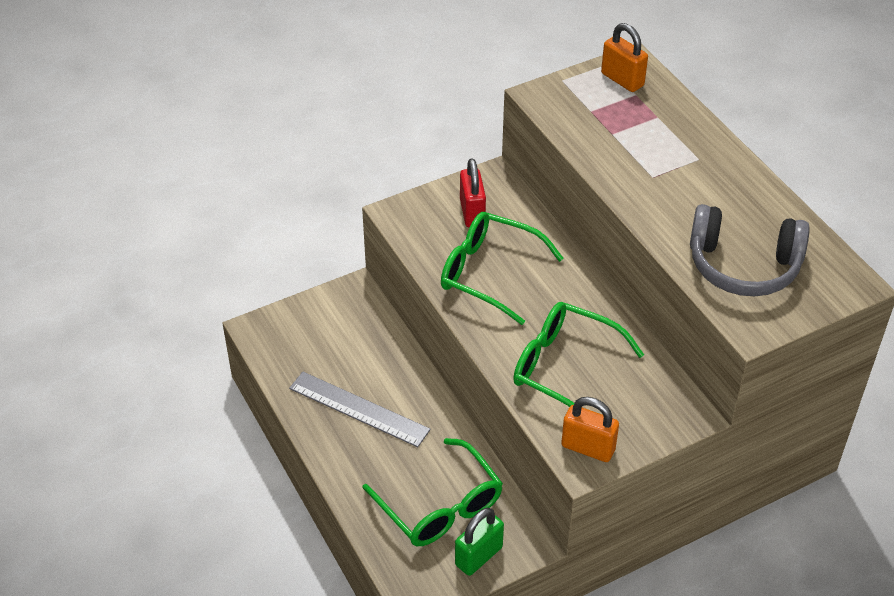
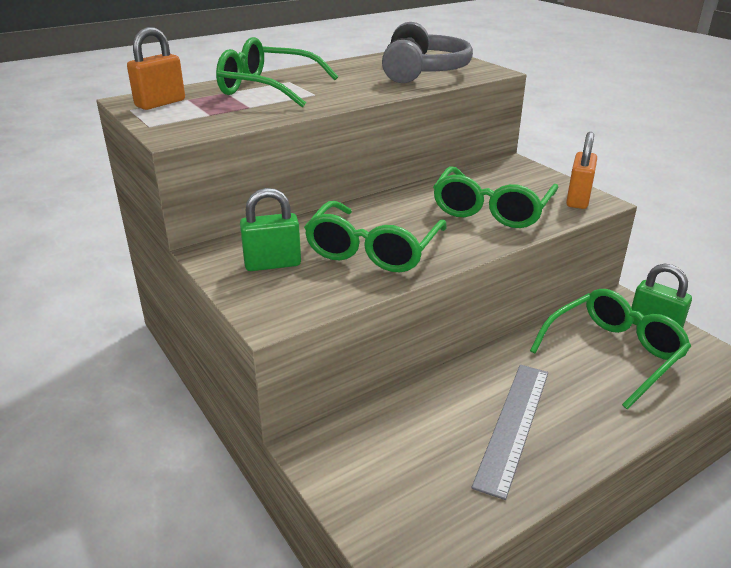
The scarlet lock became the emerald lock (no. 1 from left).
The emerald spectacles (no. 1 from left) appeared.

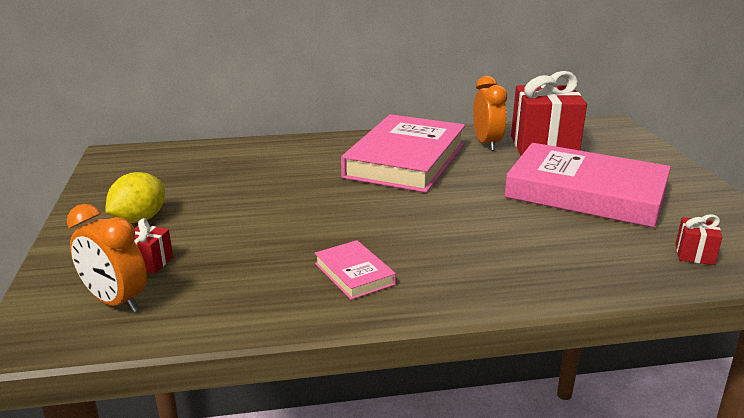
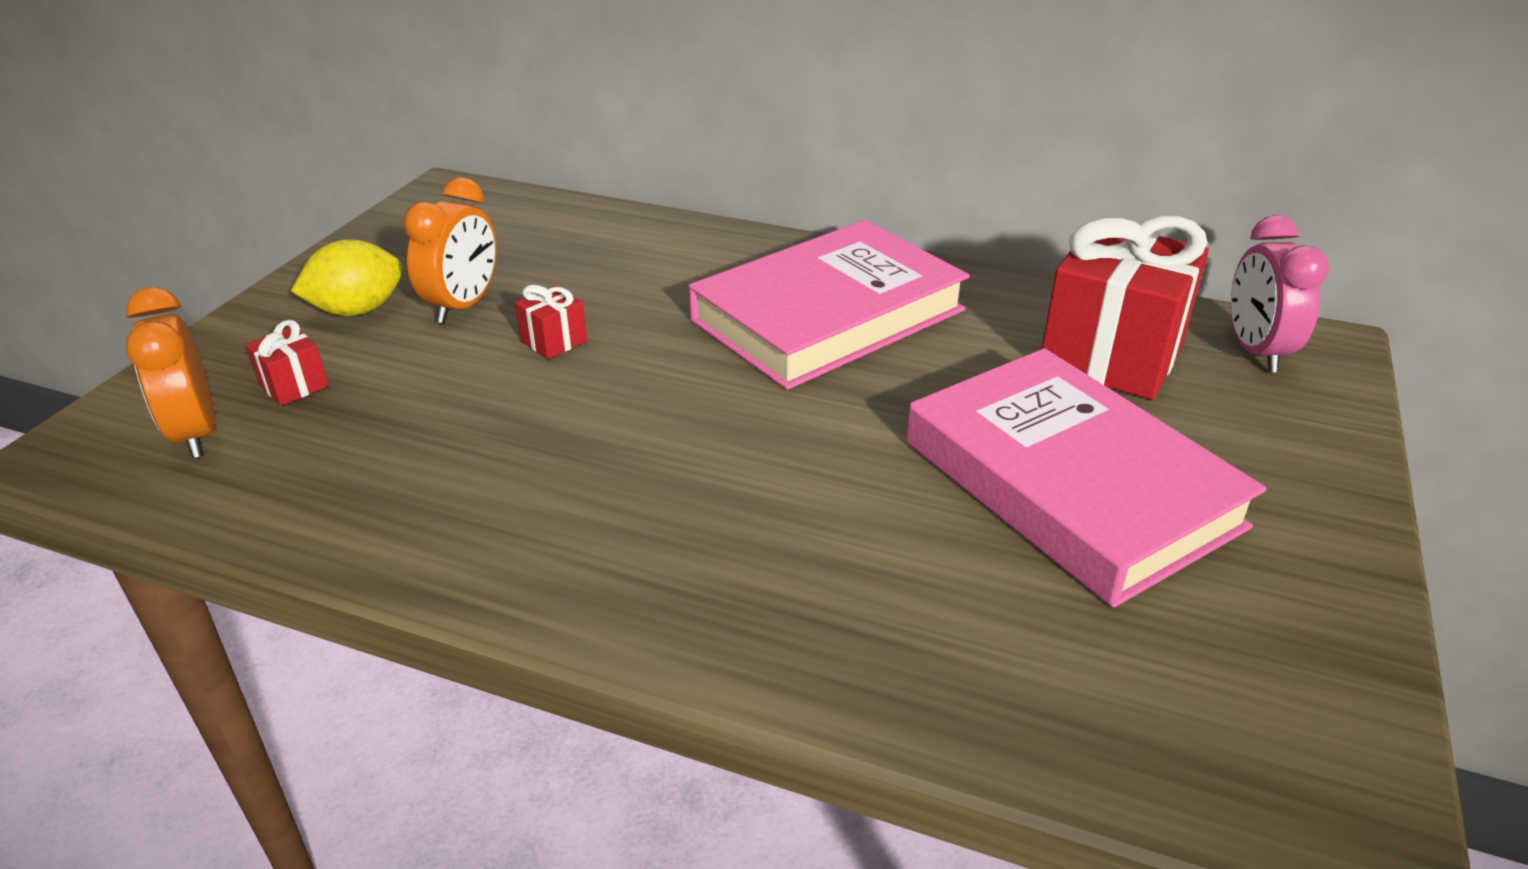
The pink hardback (no. 1 from left) disappeared.
The bright orange alarm clock (no. 2 from left) moved.
The scarlet wrapped gift (no. 3 from left in the first image) moved.
The pink alarm clock appeared.

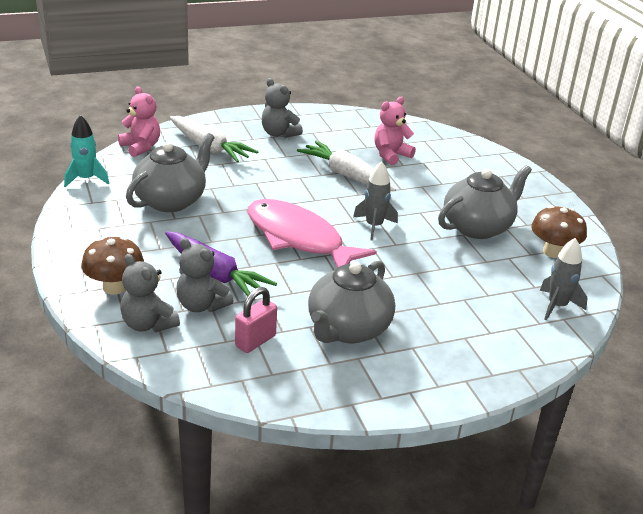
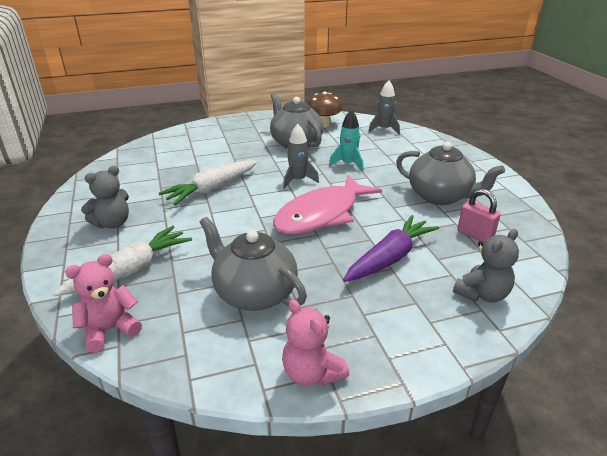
The aqua spaceship moved.
The dark brown mushroom (no. 1 from left) disappeared.
The grey teddy (no. 2 from left) disappeared.
The pink teddy (no. 2 from left) moved.

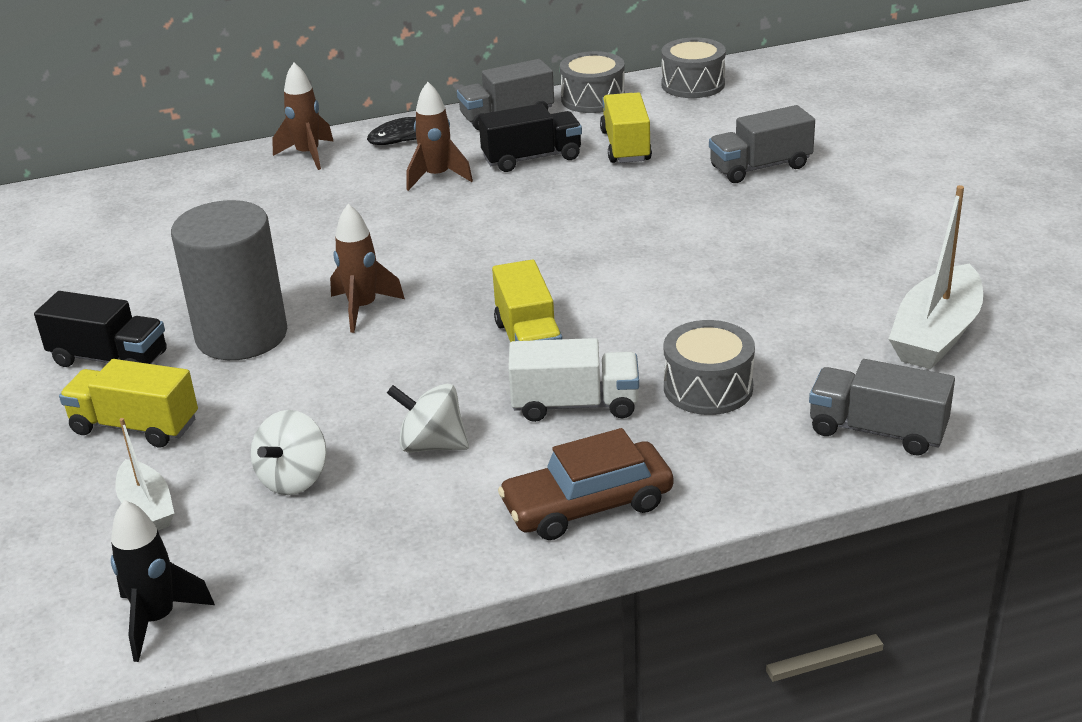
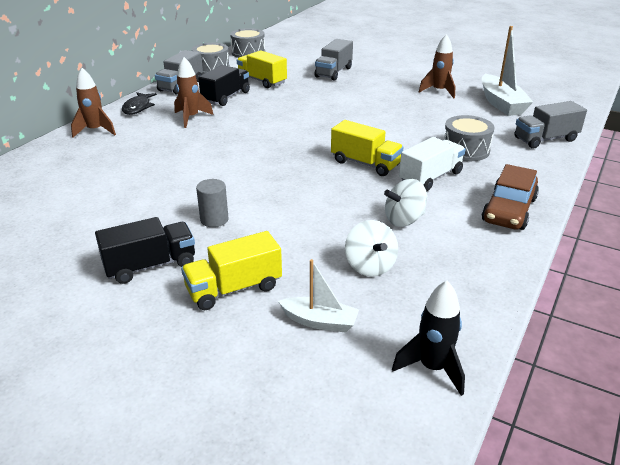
The grey solid cylinder changed to 0.45 times the size.
The dark brown spaceship (no. 2 from left in the first image) moved.

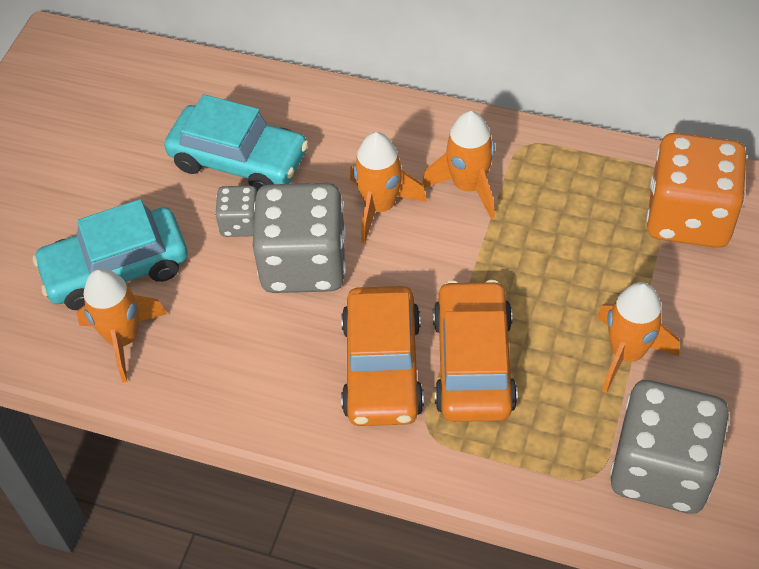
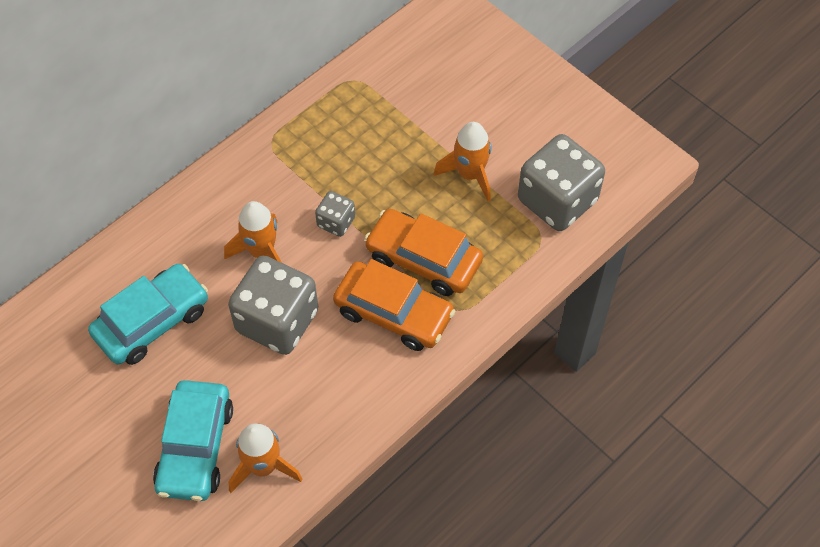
The grey die (no. 1 from left in the first image) moved.
The bright orange spaceship (no. 3 from left) disappeared.
The bright orange die disappeared.

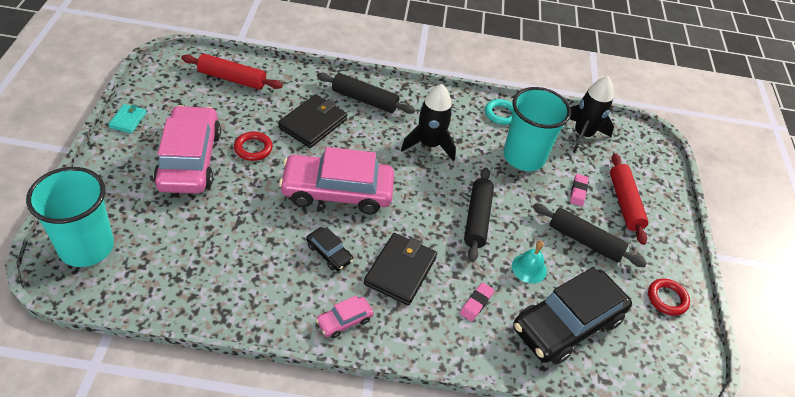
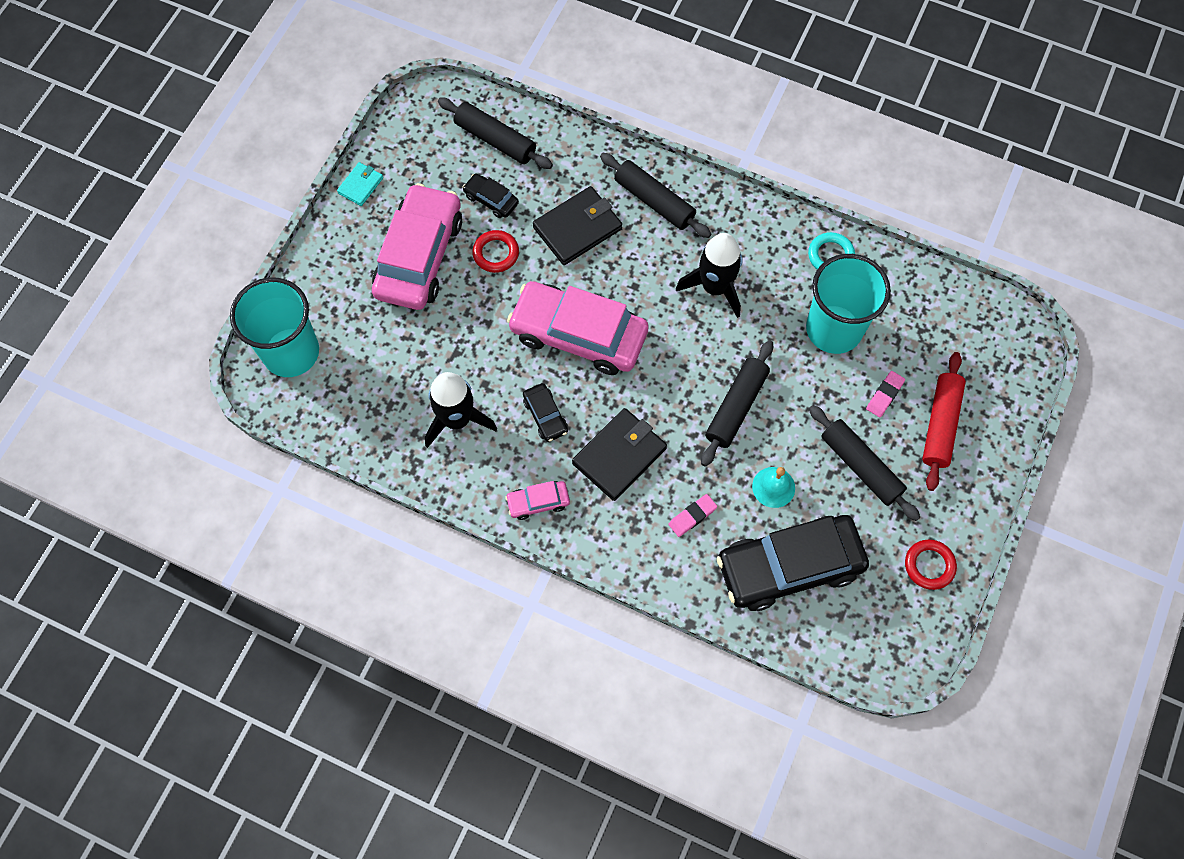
The scarlet rolling pin (no. 1 from left) became the ebony rolling pin (no. 1 from left).
The ebony spaceship (no. 2 from left in the first image) moved.
The ebony car (no. 1 from left) appeared.

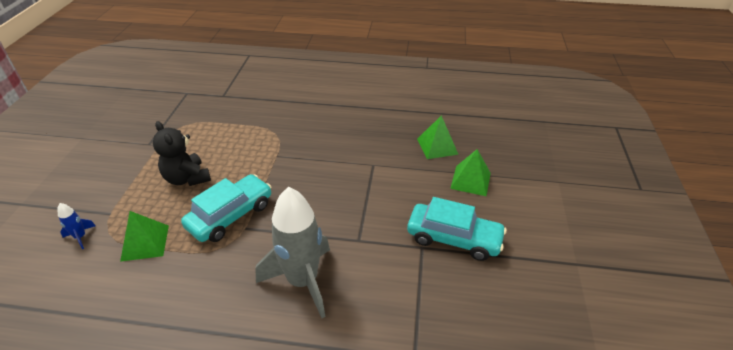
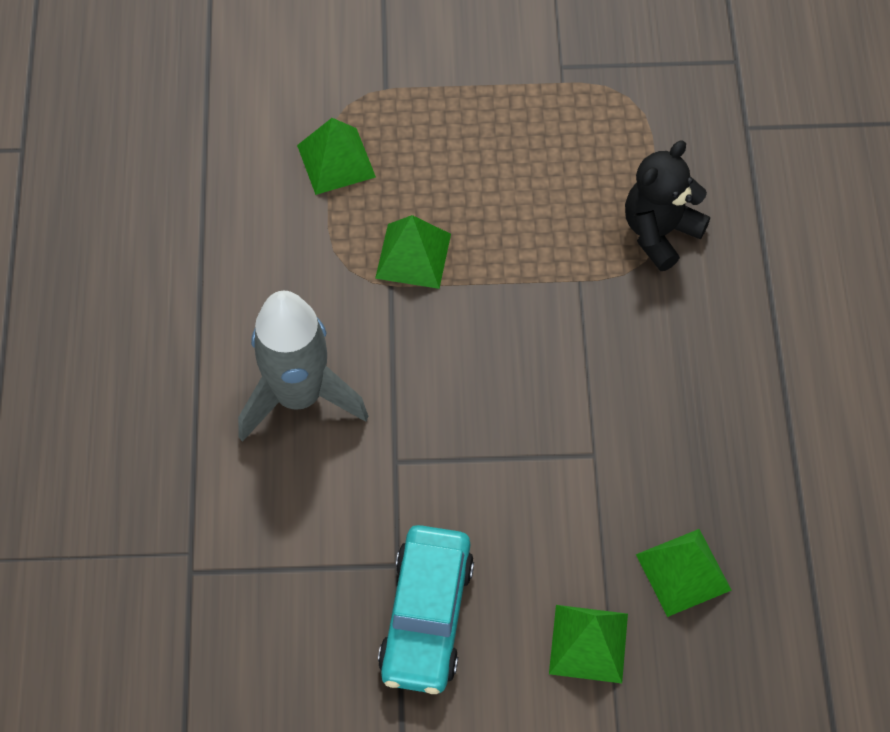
The royal blue spaceship disappeared.
The ebony teddy moved.
The aqua car (no. 1 from left) was replaced by the emerald solid pyramid (no. 2 from left).

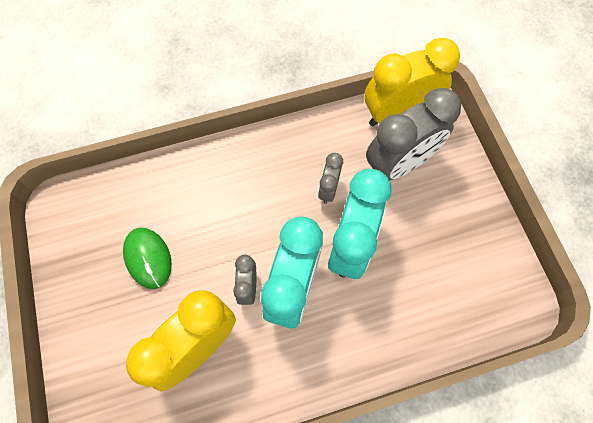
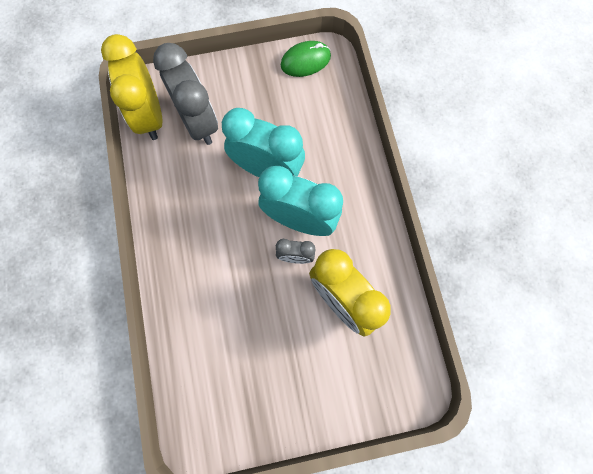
The emerald mouse moved.
The grey alarm clock (no. 2 from left) disappeared.

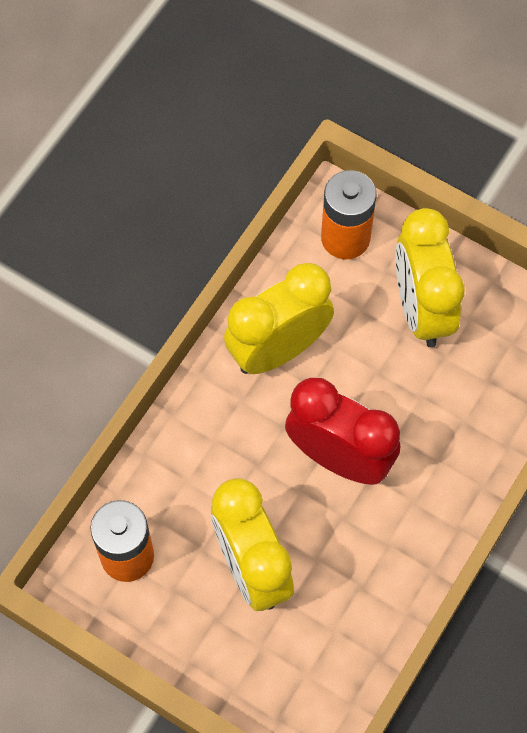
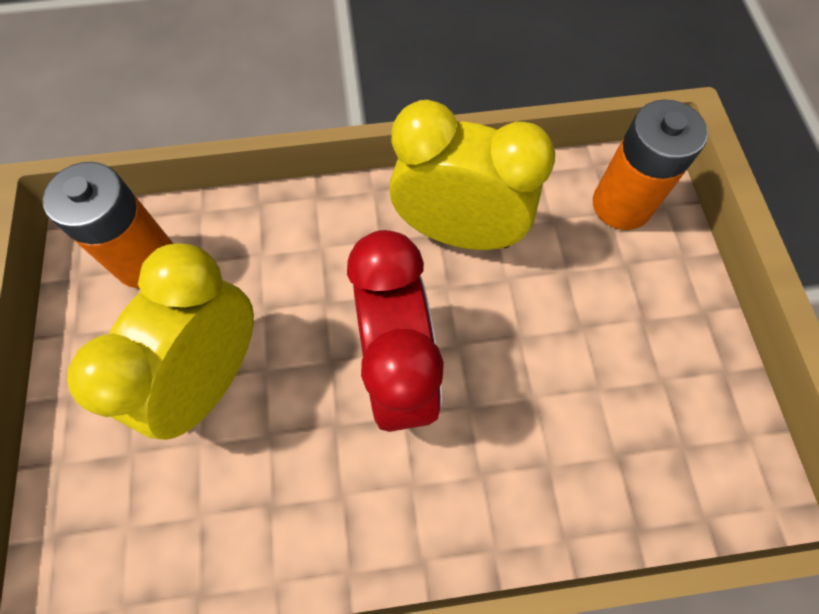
The yellow alarm clock (no. 3 from left) disappeared.

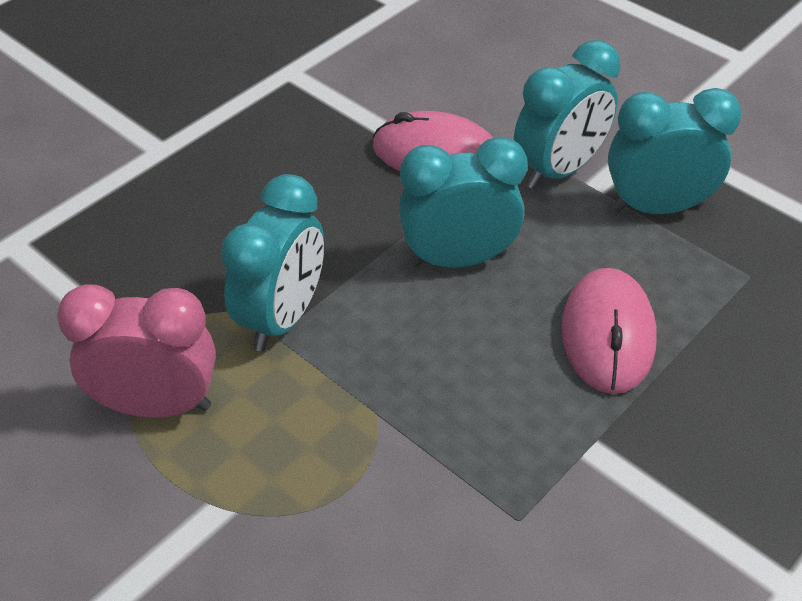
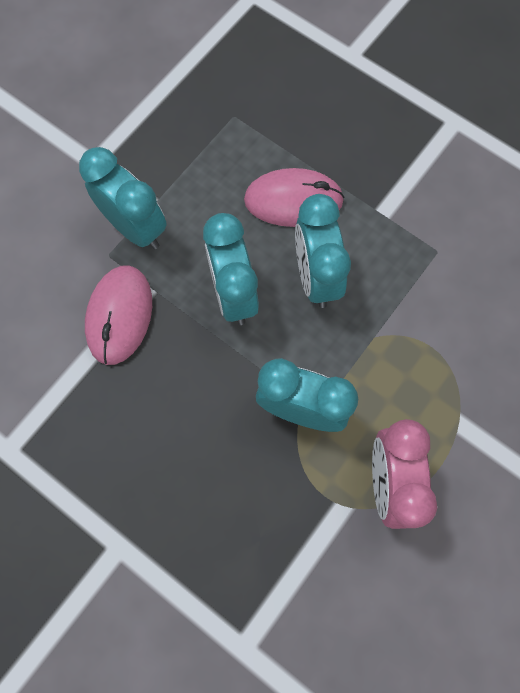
The aqua alarm clock (no. 4 from left) moved.

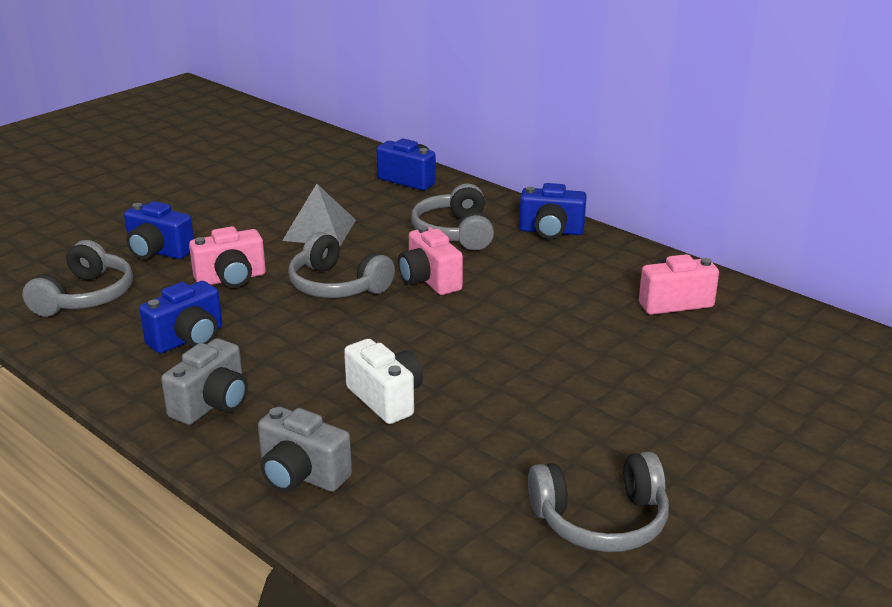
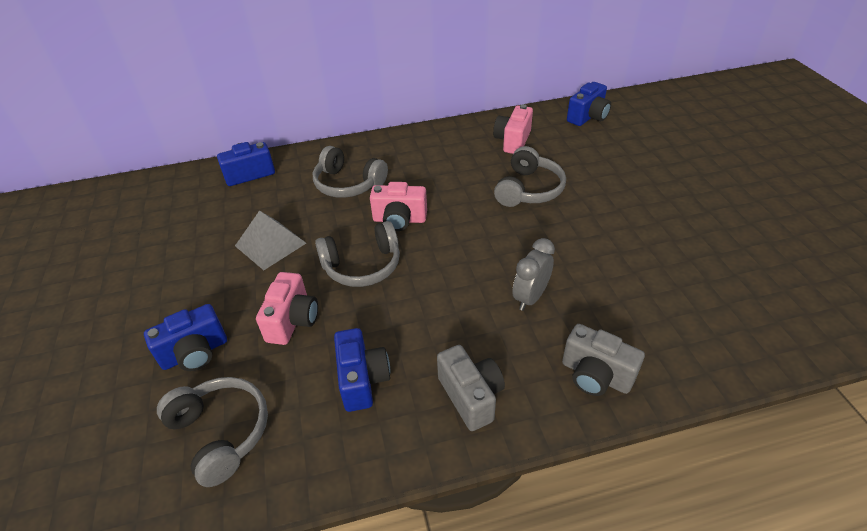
The grey photo camera (no. 2 from left) turned 60 degrees clockwise.
The white photo camera was replaced by the grey alarm clock.
The royal blue photo camera (no. 4 from left) moved.
The grey over-ear headphones (no. 4 from left) moved.

